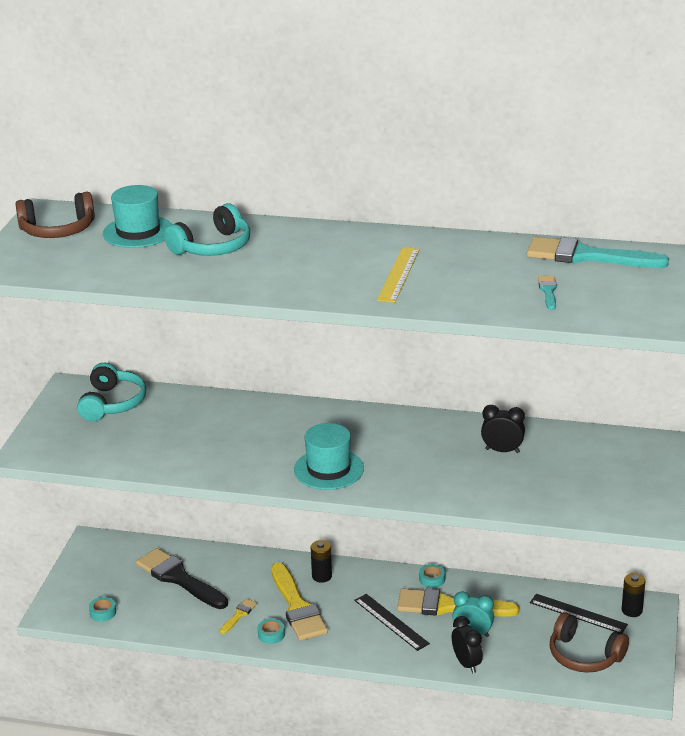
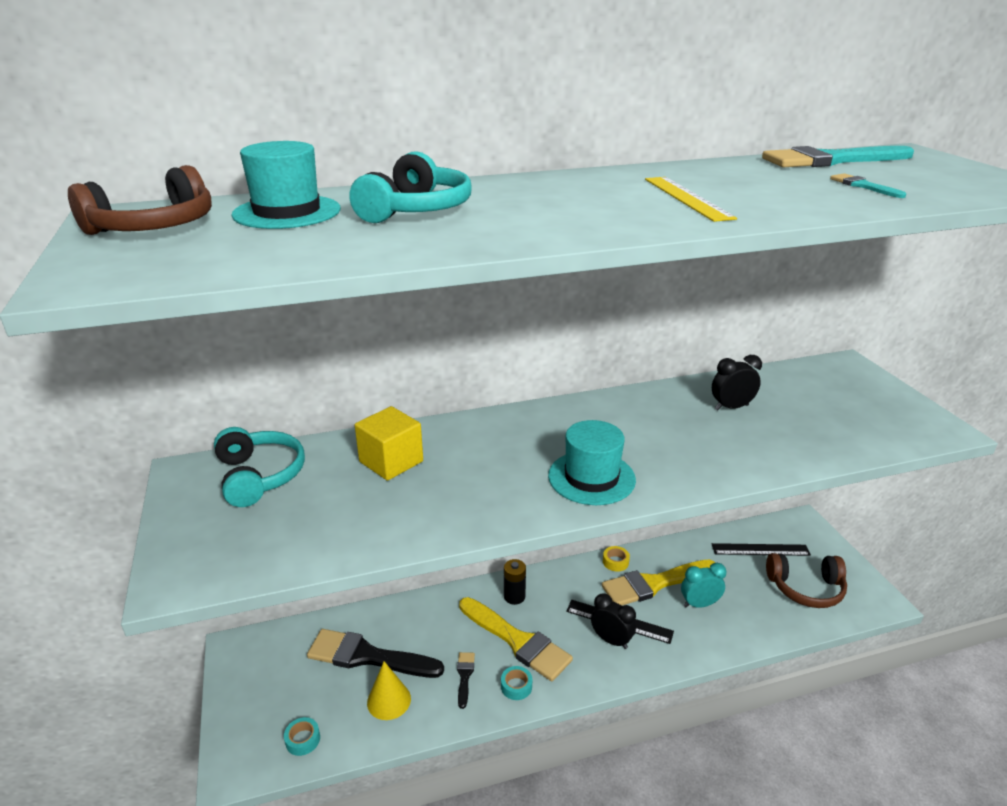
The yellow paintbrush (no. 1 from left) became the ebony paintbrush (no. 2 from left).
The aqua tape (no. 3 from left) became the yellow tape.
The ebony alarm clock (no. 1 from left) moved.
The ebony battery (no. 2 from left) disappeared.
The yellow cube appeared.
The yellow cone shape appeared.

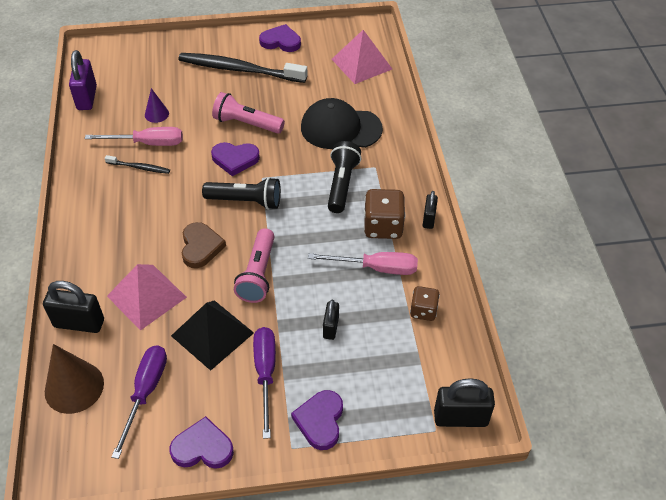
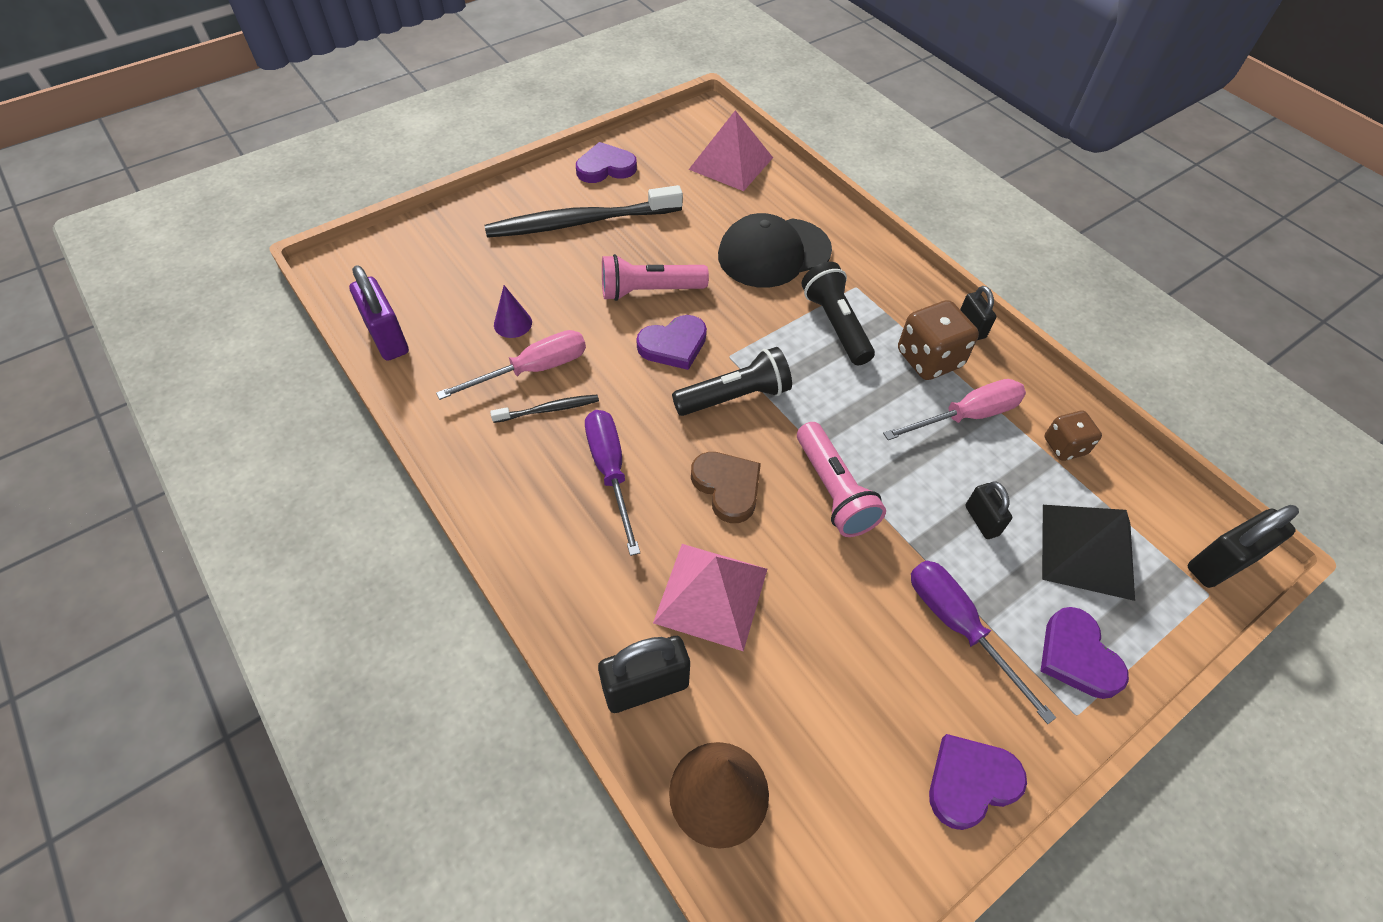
The violet hand screwdriver (no. 1 from left) moved.
The ebony solid pyramid moved.

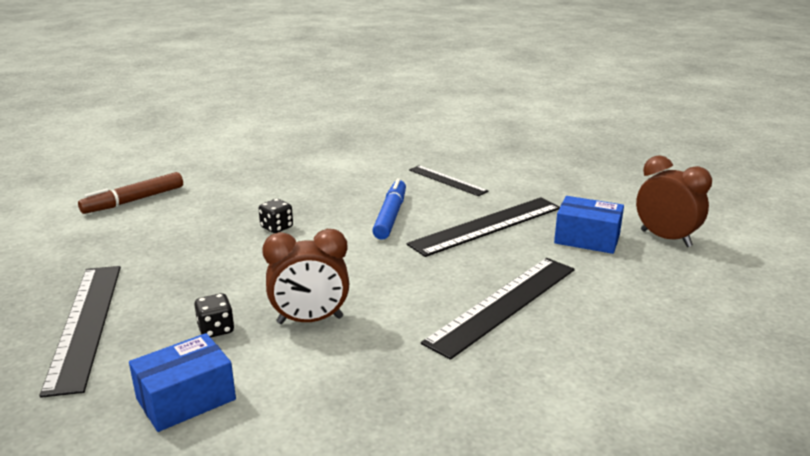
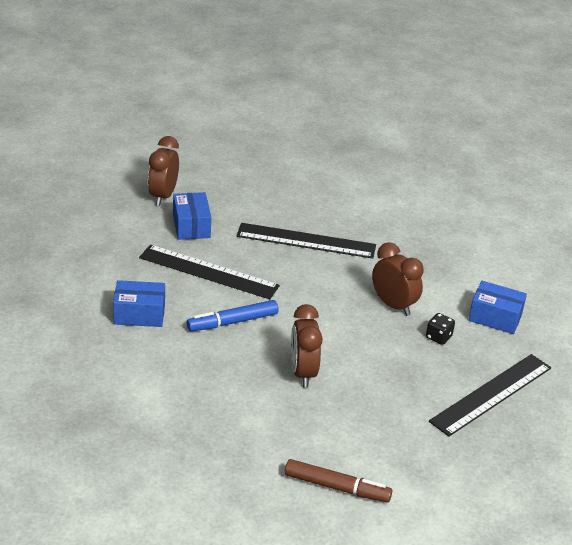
The ebony die (no. 2 from left) was replaced by the dark brown alarm clock (no. 2 from left).
The ebony straightedge (no. 2 from left) was replaced by the royal blue parcel (no. 1 from left).

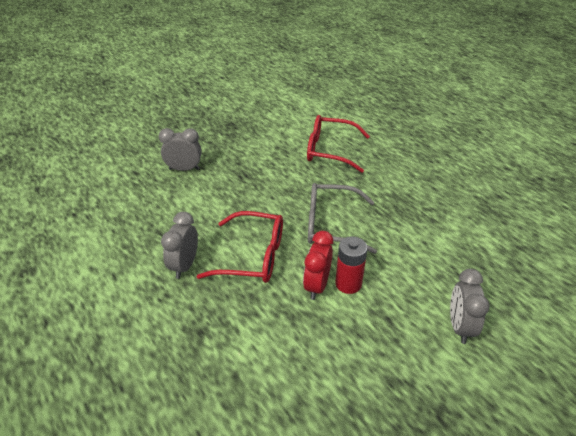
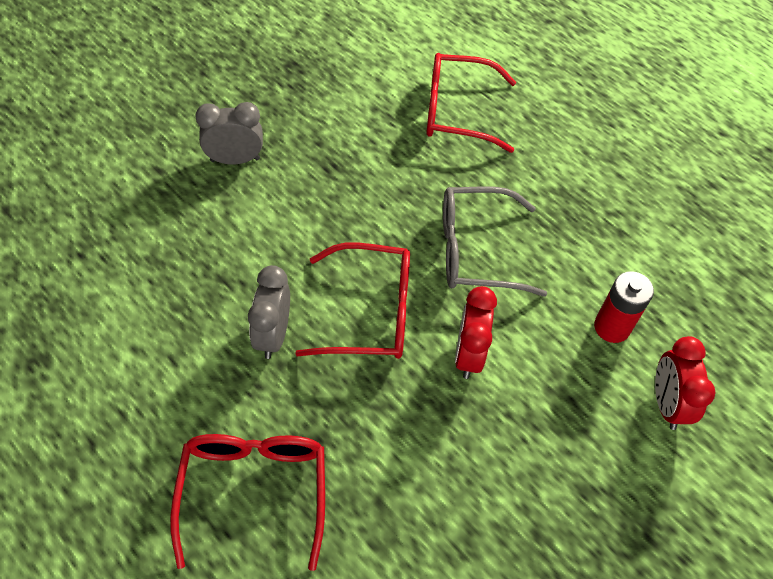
The scarlet battery moved.
The grey alarm clock (no. 3 from left) became the scarlet alarm clock (no. 2 from left).
The scarlet spectacles (no. 1 from left) appeared.

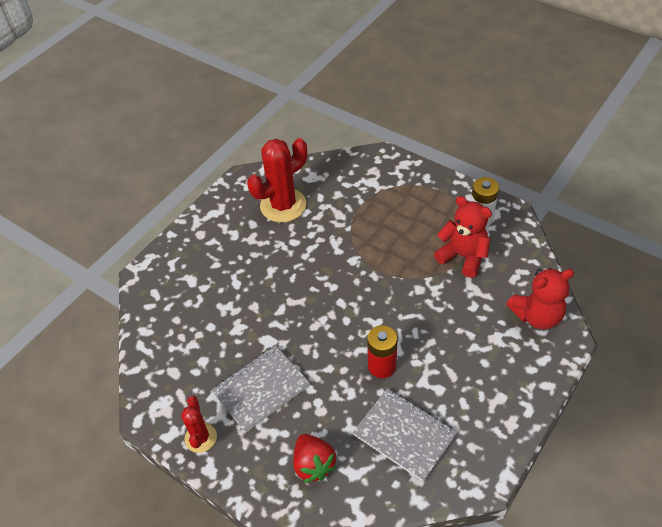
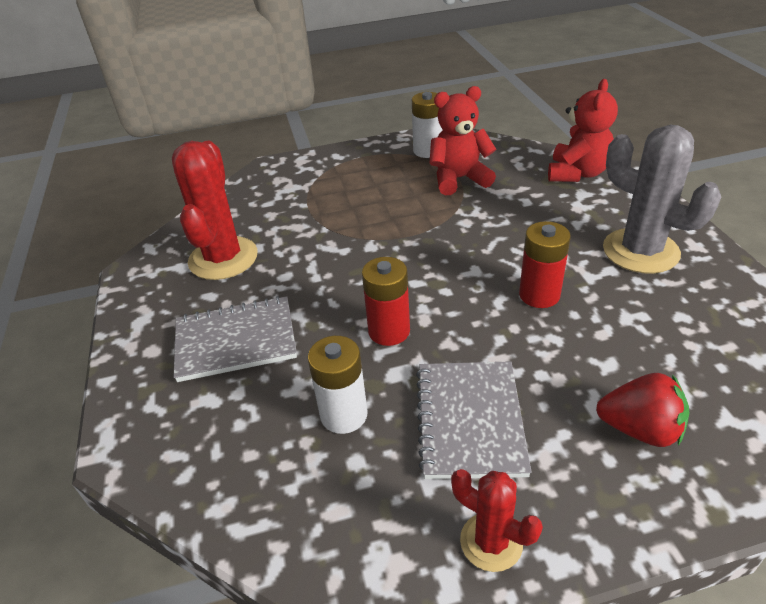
The grey notebook (no. 2 from left in the first image) moved.
The white battery (no. 1 from left) appeared.
The scarlet battery (no. 1 from left) appeared.
The grey cactus appeared.

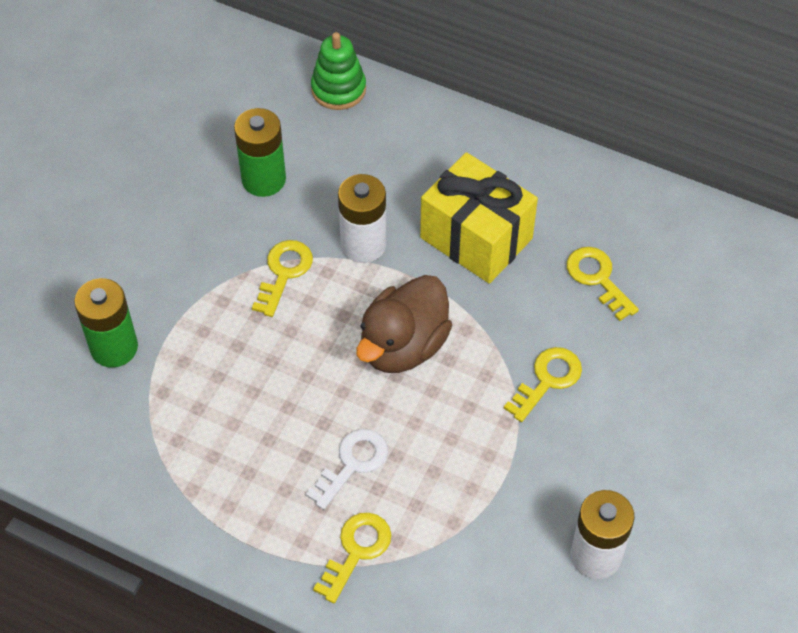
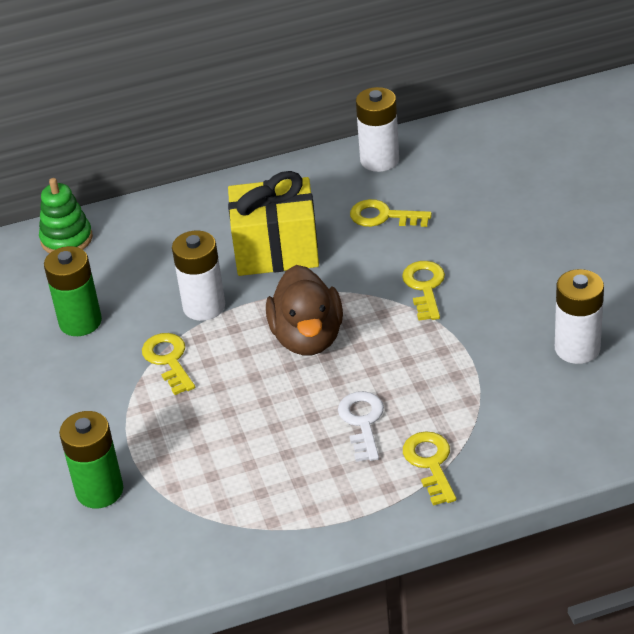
The white battery (no. 2 from left) appeared.

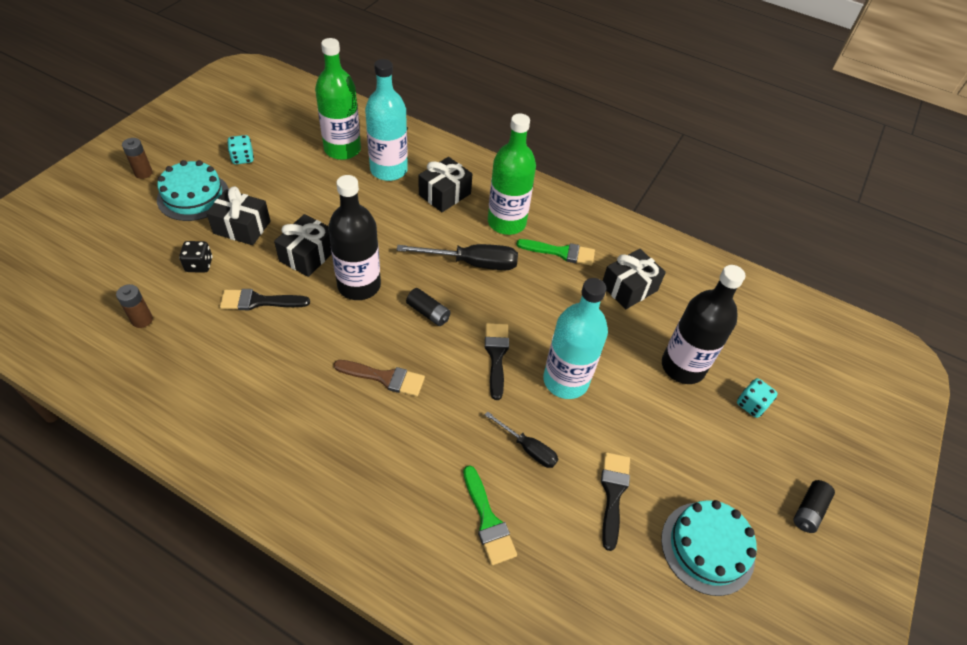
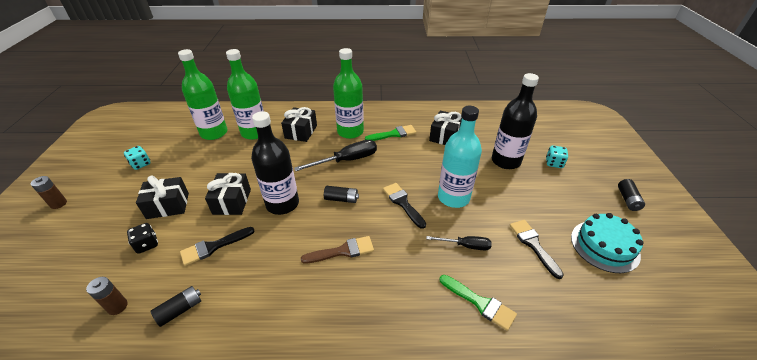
The aqua cake (no. 1 from left) disappeared.
The aqua drink bottle (no. 1 from left) became the emerald drink bottle (no. 2 from left).
The ebony battery (no. 1 from left) appeared.

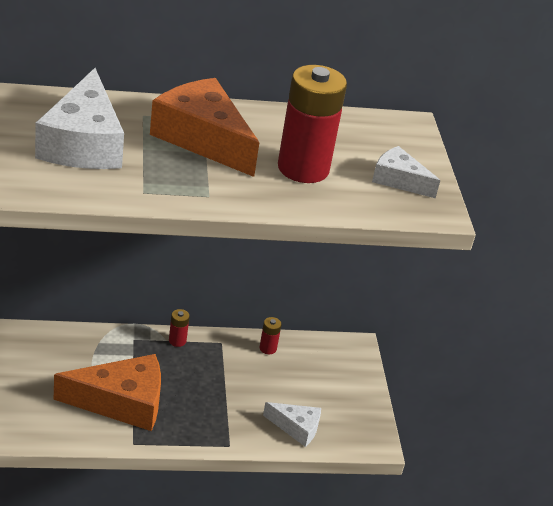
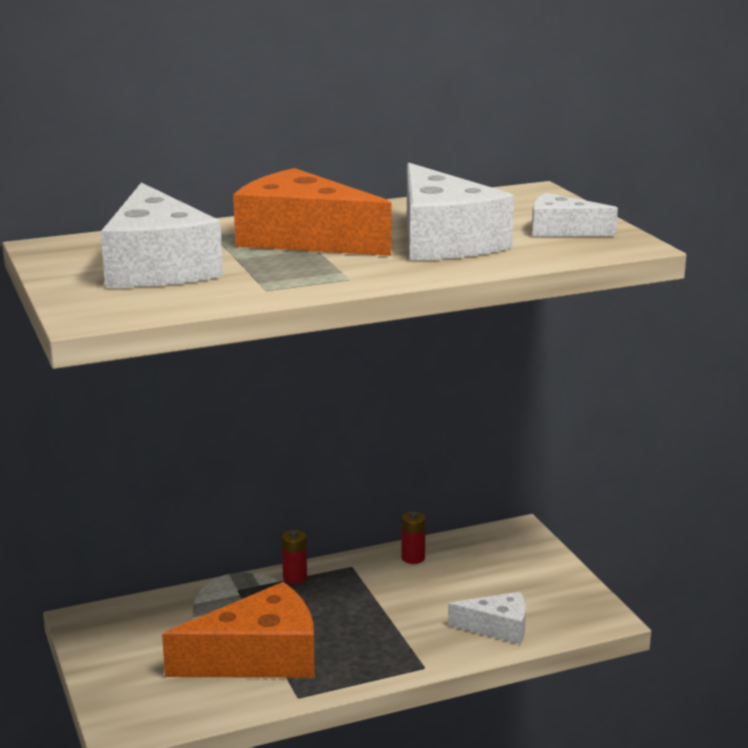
The scarlet battery (no. 3 from left) was replaced by the white piece of cheese (no. 2 from left).

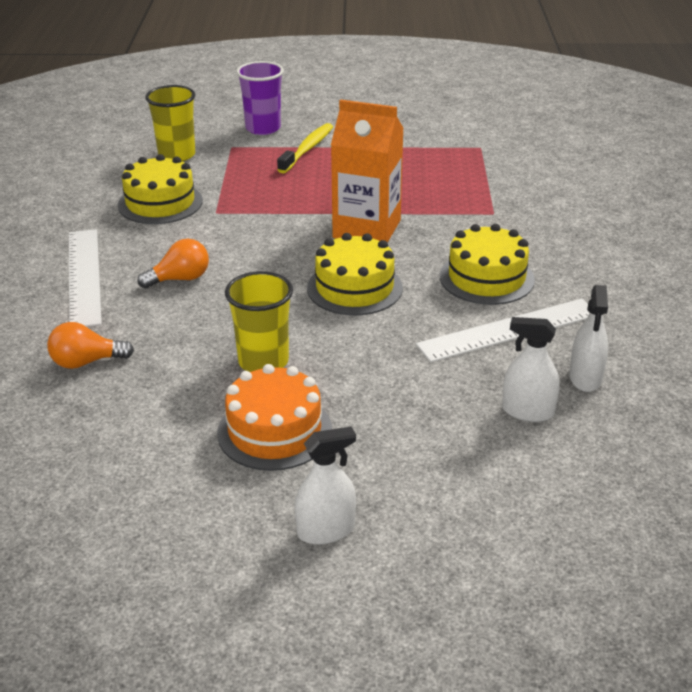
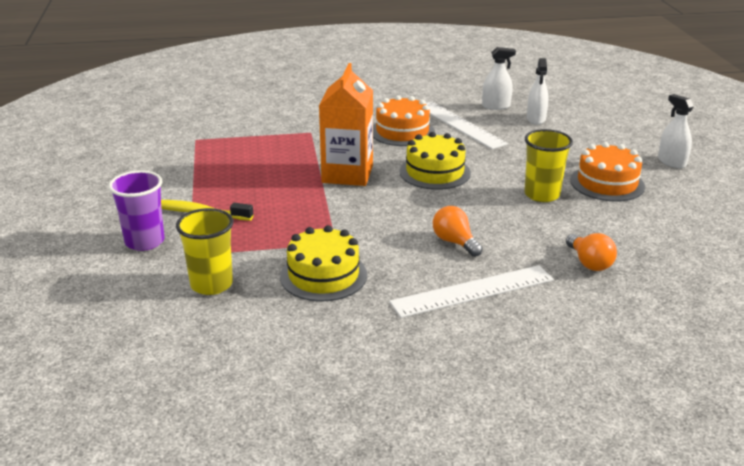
The yellow cake (no. 3 from left) became the bright orange cake (no. 1 from left).

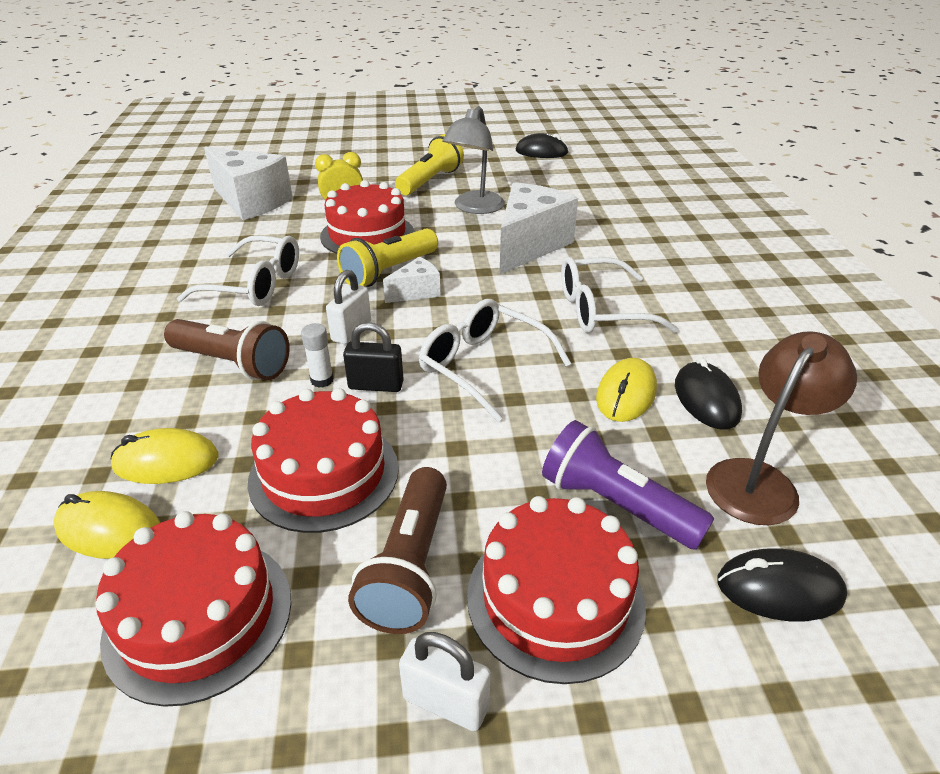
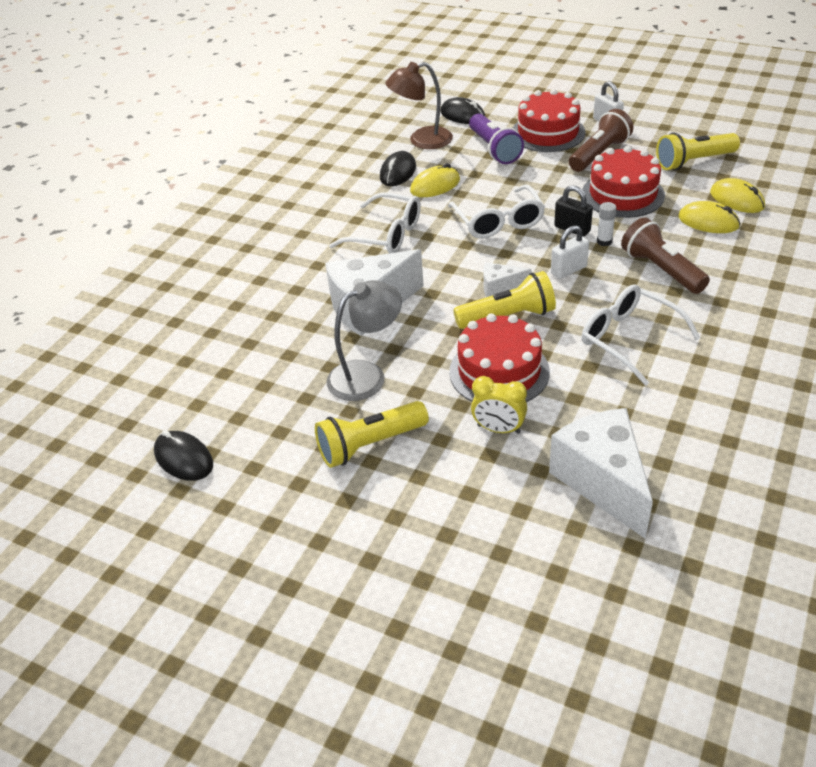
The scarlet cake (no. 1 from left) was replaced by the yellow pocket torch (no. 3 from left).

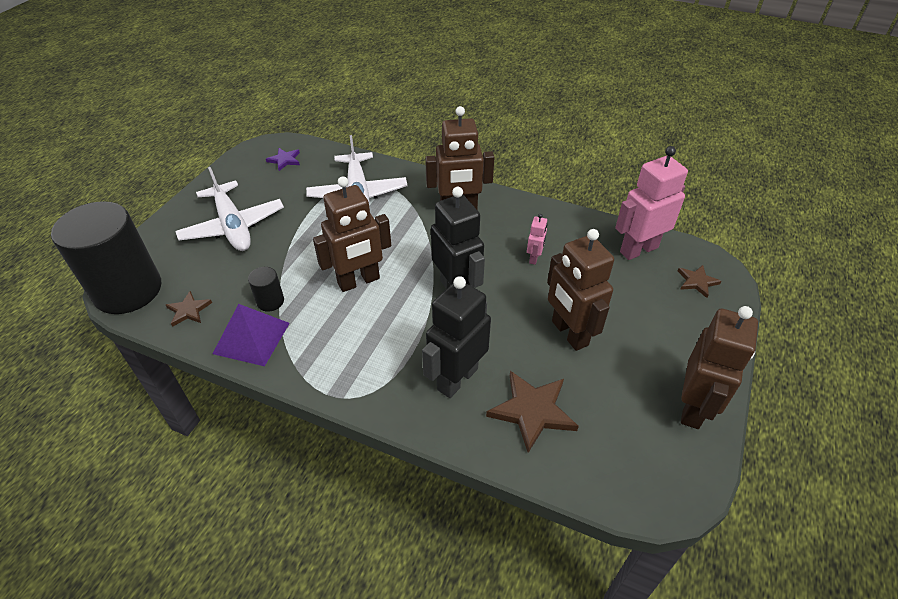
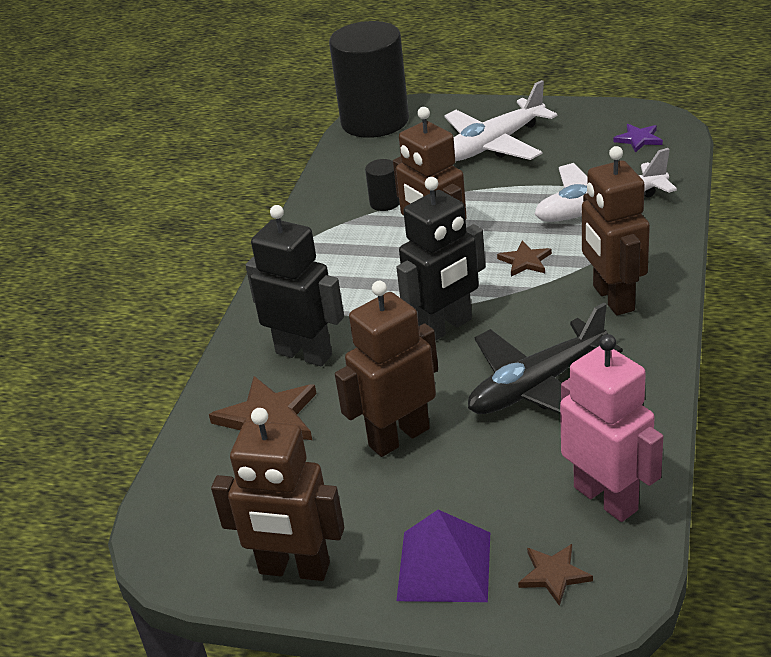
The dark brown five-pointed star (no. 1 from left in the first image) moved.
The violet solid pyramid moved.
The pink robot (no. 1 from left) was replaced by the ebony toy plane.

